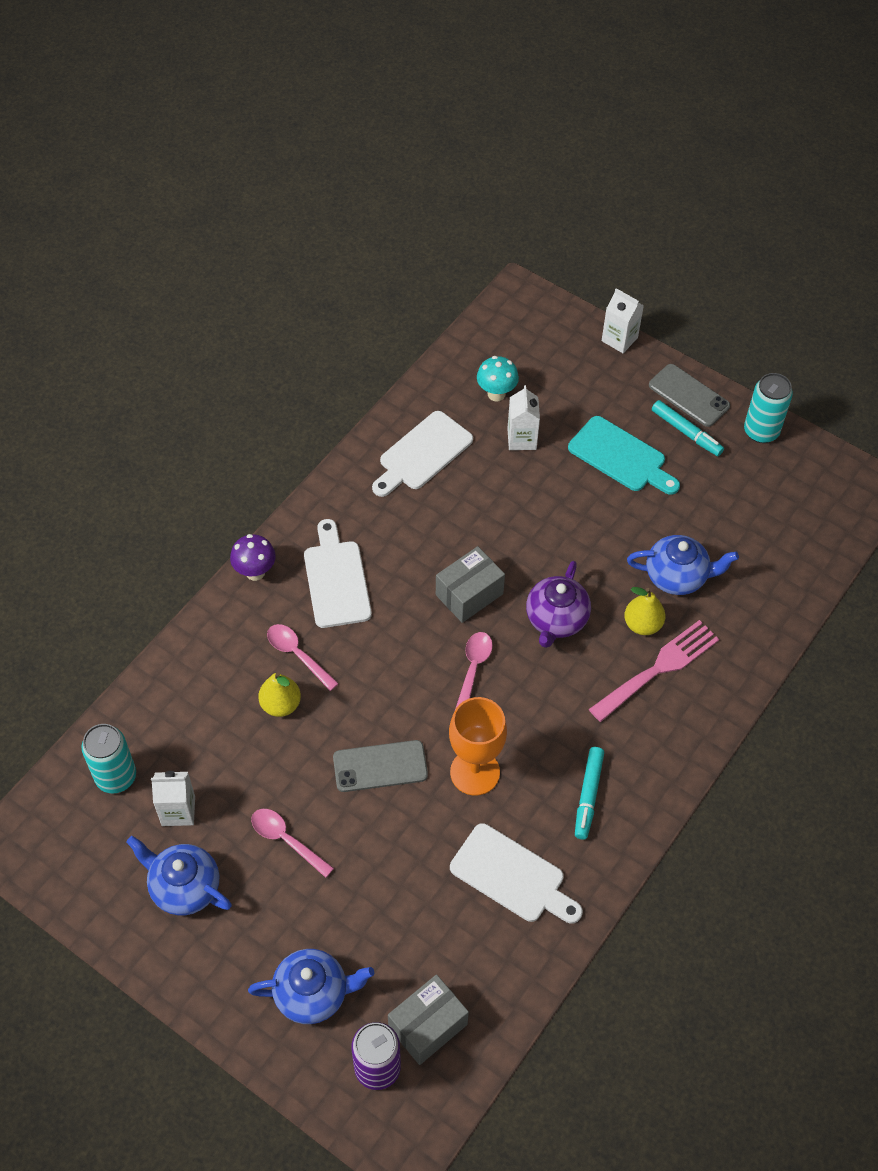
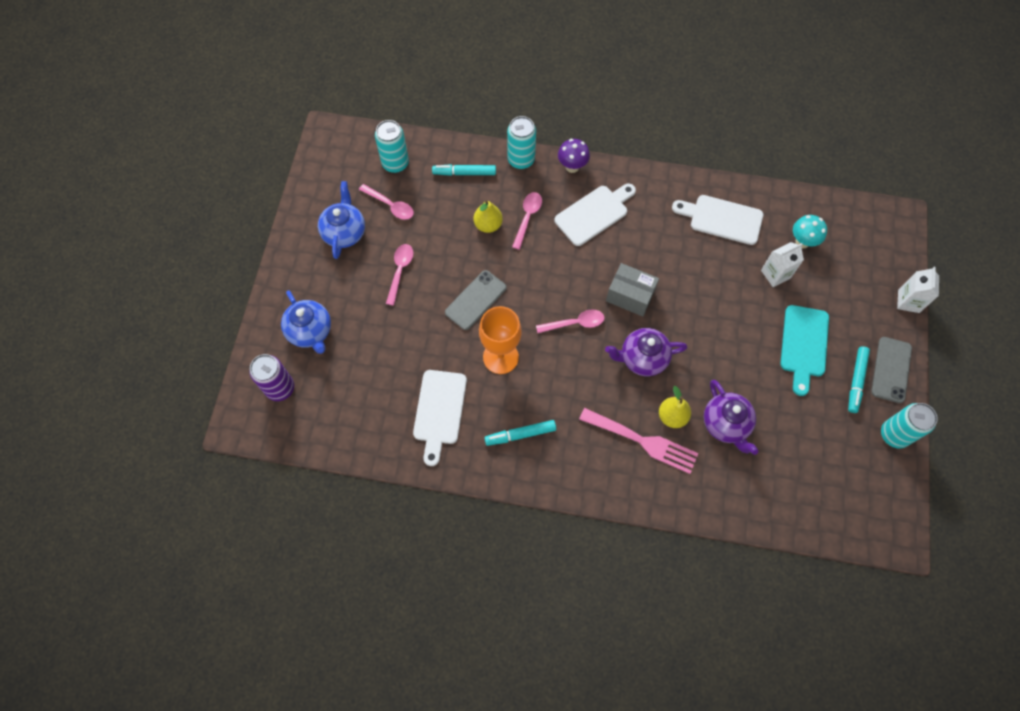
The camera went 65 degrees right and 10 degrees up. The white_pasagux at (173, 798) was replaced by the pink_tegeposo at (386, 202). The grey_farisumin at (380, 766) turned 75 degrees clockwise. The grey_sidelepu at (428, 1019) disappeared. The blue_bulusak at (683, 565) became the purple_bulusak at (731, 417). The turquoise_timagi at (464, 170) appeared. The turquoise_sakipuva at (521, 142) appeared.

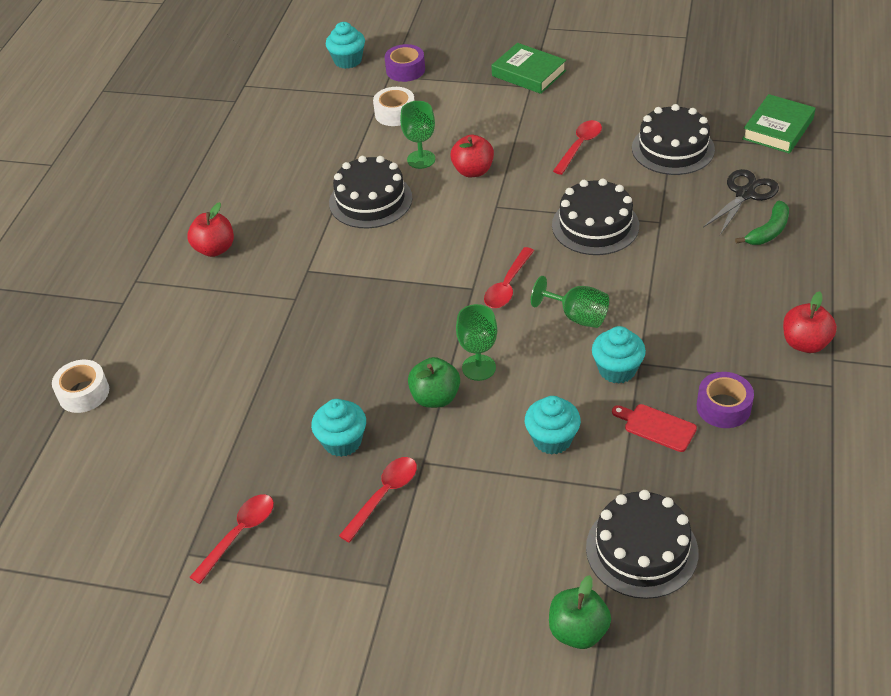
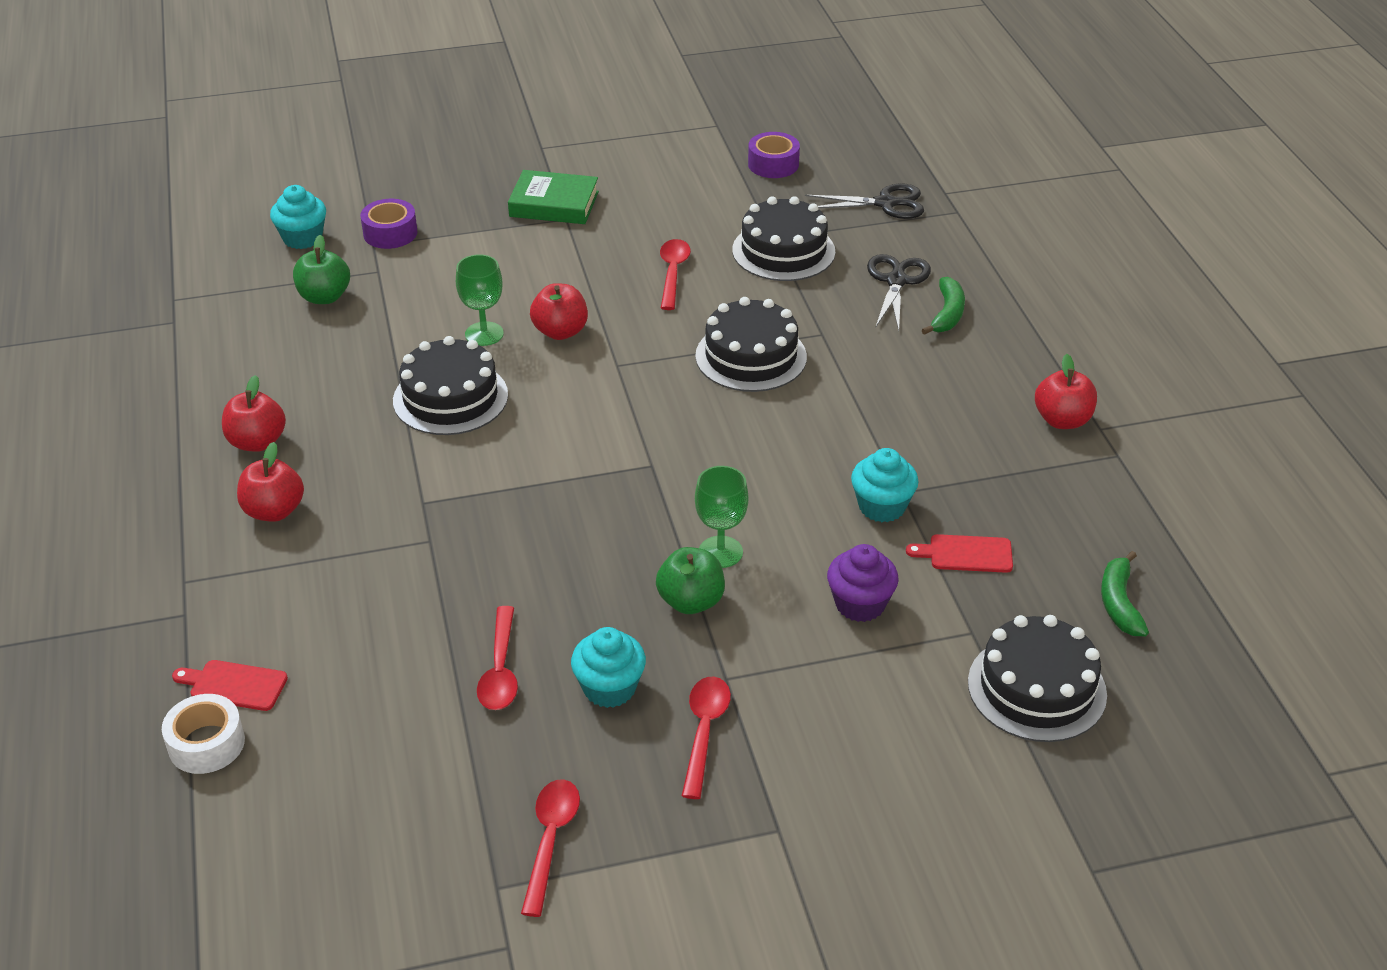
The camera went 30 degrees left and 5 degrees down. The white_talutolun at (394, 106) disappeared. The red_tegeposo moved from (509, 277) to (497, 658). The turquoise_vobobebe at (553, 425) became the purple_vobobebe at (863, 583). The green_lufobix at (570, 302) disappeared. The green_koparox moved from (580, 612) to (321, 269). The purple_talutolun moved from (725, 400) to (774, 155). The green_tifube at (779, 124) was replaced by the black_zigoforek at (864, 201). The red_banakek at (230, 685) appeared. The red_koparox at (254, 413) appeared. The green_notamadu at (1125, 593) appeared.

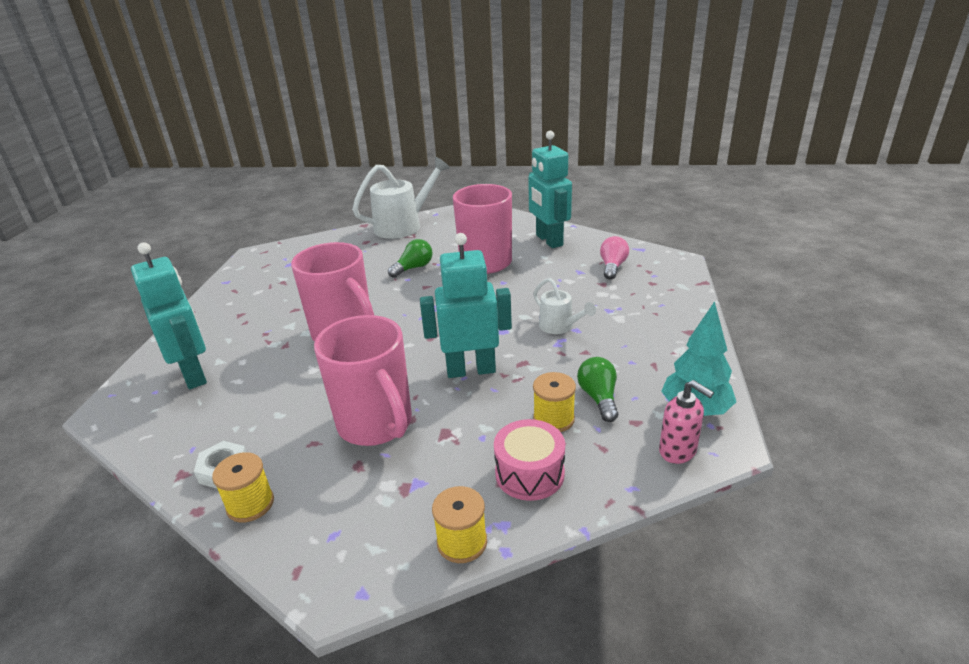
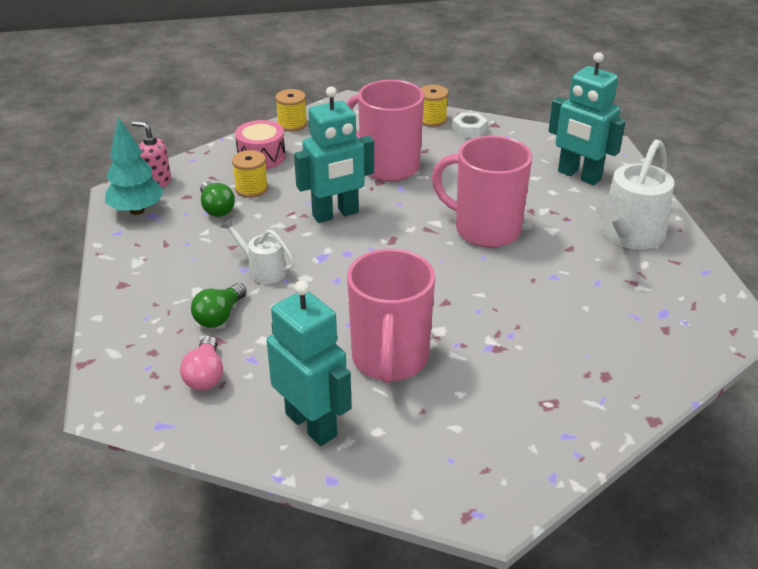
The camera went 160 degrees right and 5 degrees up. The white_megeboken moved from (401, 198) to (635, 194). The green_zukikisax moved from (410, 258) to (219, 305).

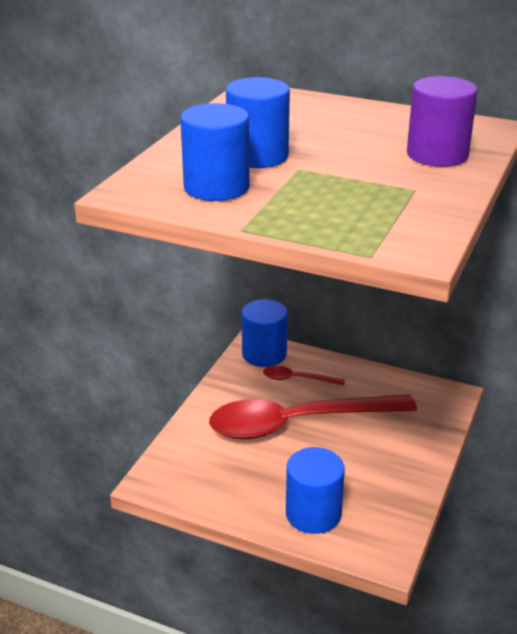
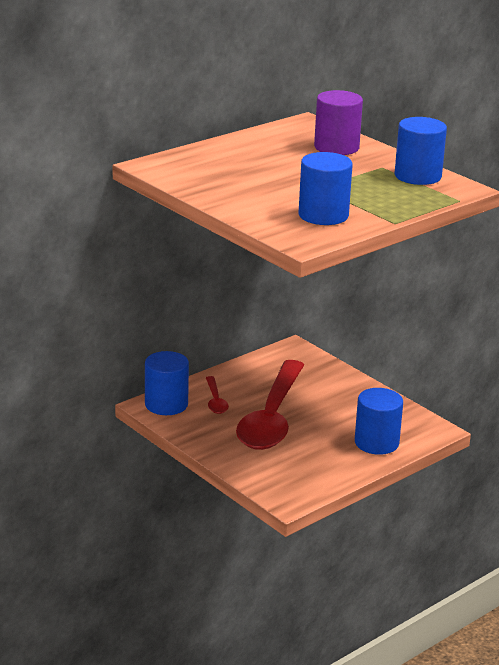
The camera went 65 degrees left and 5 degrees down. The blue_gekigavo moved from (258, 122) to (421, 151). The red_tegeposo at (304, 375) turned 45 degrees counterclockwise.

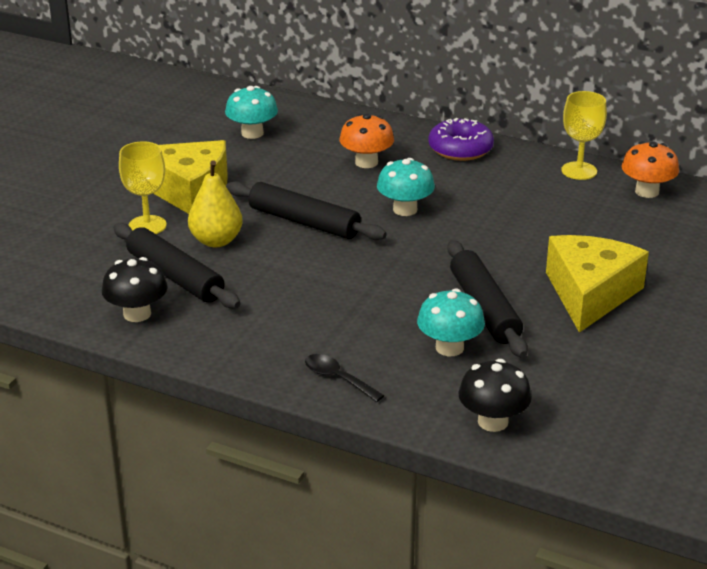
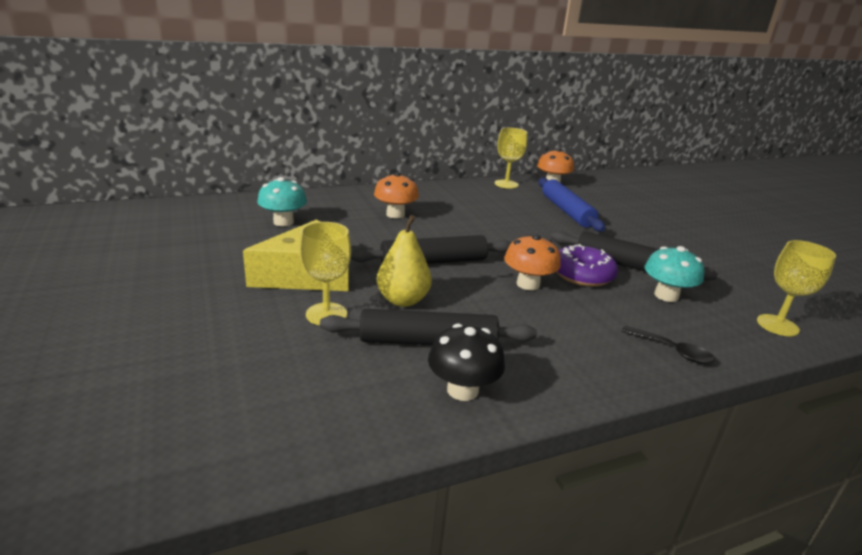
The camera went 50 degrees left and 5 degrees down. The black_tegeposo at (345, 378) turned 135 degrees counterclockwise. The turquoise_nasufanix at (406, 187) disappeared. The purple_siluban moved from (461, 139) to (587, 265). The black_nasufanix at (495, 395) was replaced by the yellow_lufobix at (796, 288). The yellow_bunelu at (597, 284) disappeared. The orange_nasufanix at (532, 262) appeared. The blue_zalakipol at (572, 204) appeared.

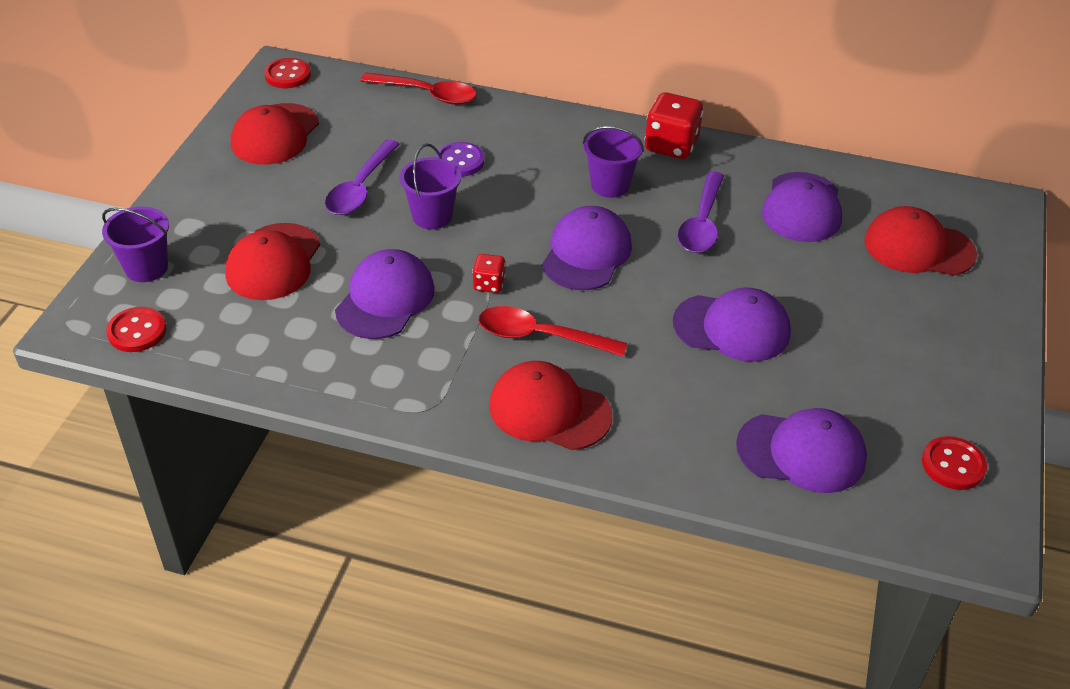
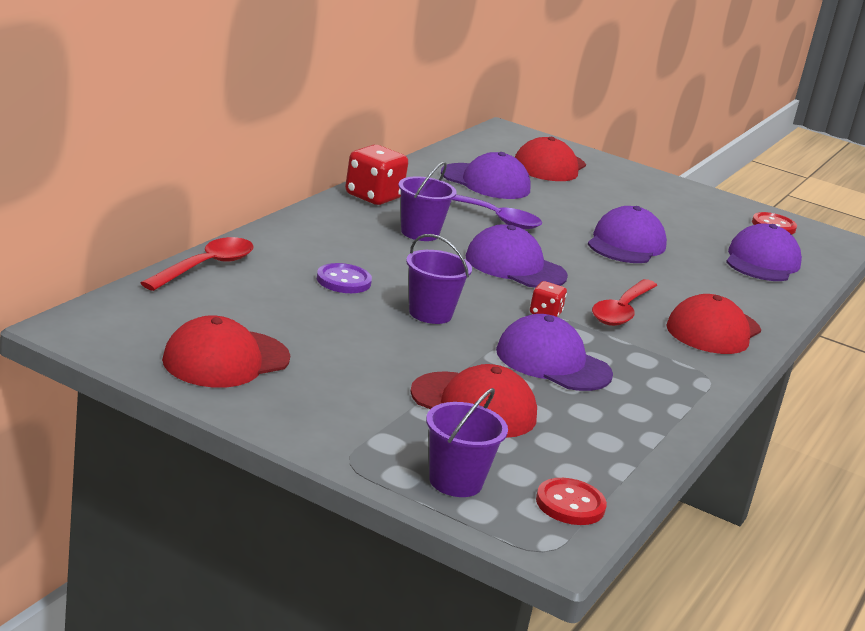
The camera went 80 degrees left and 20 degrees down. The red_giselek at (275, 134) turned 105 degrees clockwise. The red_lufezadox at (287, 73) disappeared. The purple_tegeposo at (362, 177) disappeared.

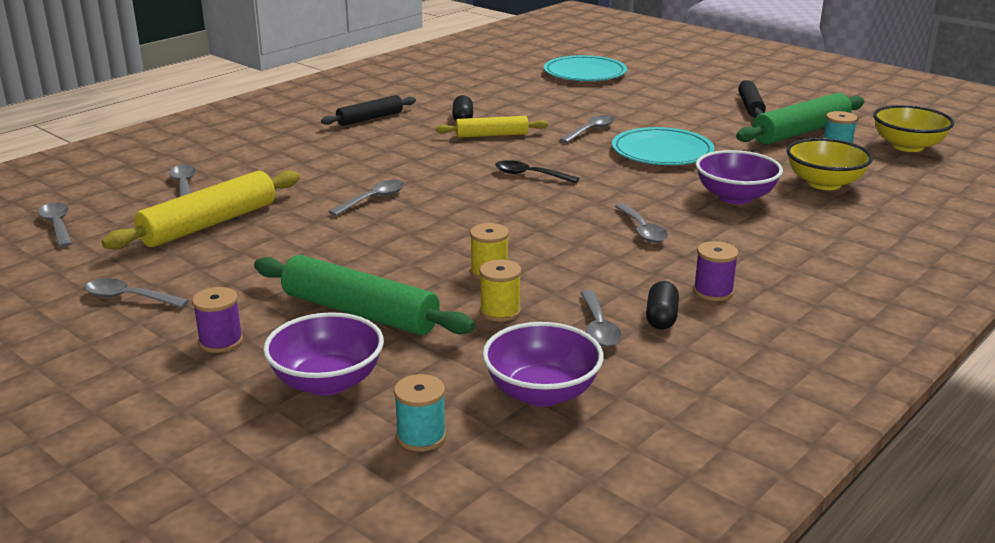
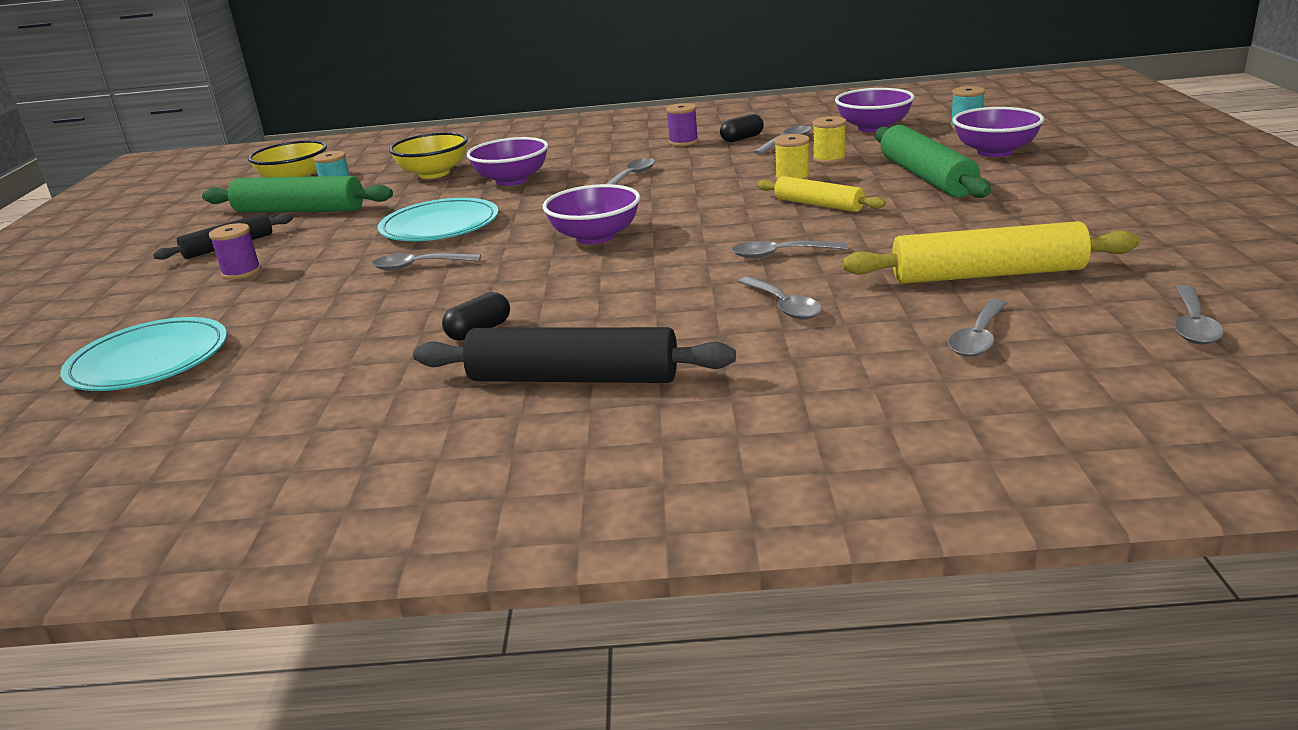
The camera went 130 degrees left and 0 degrees up. The grey_tegeposo moved from (137, 293) to (780, 298). The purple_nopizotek moved from (217, 320) to (235, 251). The black_zalakipol at (368, 110) changed to 1.64 times the size. The yellow_zalakipol moved from (492, 127) to (821, 194). The black_tegeposo at (537, 171) was replaced by the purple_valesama at (591, 214).

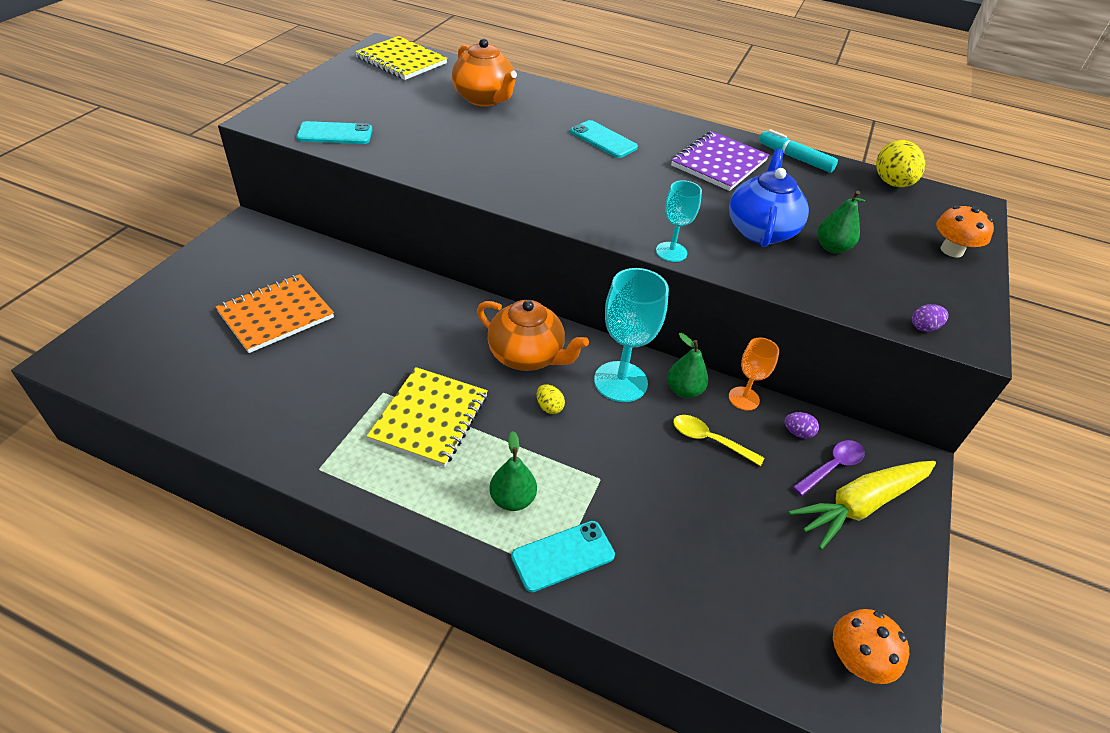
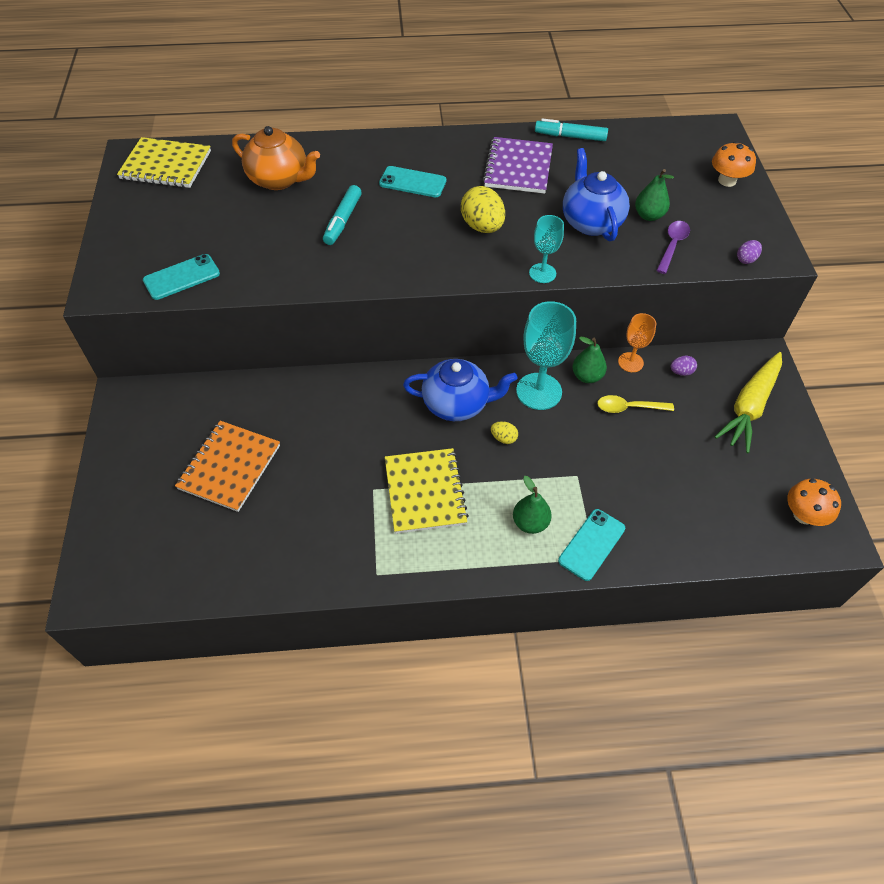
The camera went 25 degrees left and 10 degrees up. The orange_bulusak at (533, 335) became the blue_bulusak at (460, 390). The purple_tegeposo moved from (829, 468) to (673, 247). The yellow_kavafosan moved from (900, 163) to (483, 209). The turquoise_timagi at (342, 215) appeared.

